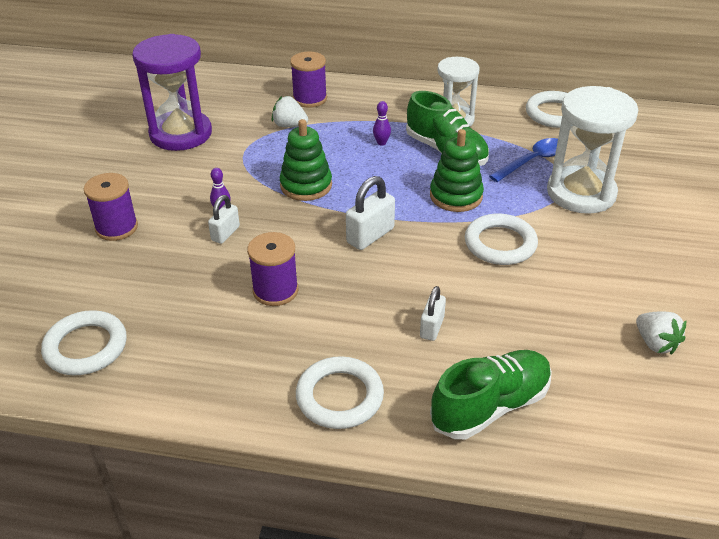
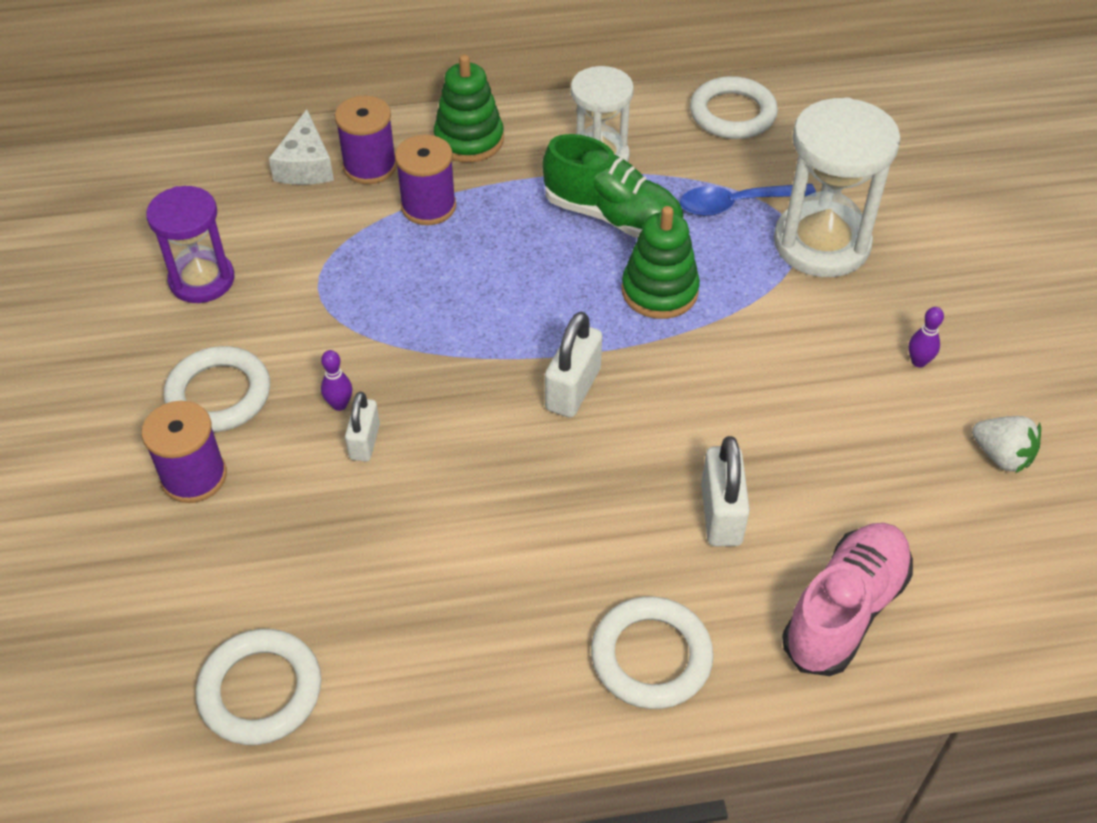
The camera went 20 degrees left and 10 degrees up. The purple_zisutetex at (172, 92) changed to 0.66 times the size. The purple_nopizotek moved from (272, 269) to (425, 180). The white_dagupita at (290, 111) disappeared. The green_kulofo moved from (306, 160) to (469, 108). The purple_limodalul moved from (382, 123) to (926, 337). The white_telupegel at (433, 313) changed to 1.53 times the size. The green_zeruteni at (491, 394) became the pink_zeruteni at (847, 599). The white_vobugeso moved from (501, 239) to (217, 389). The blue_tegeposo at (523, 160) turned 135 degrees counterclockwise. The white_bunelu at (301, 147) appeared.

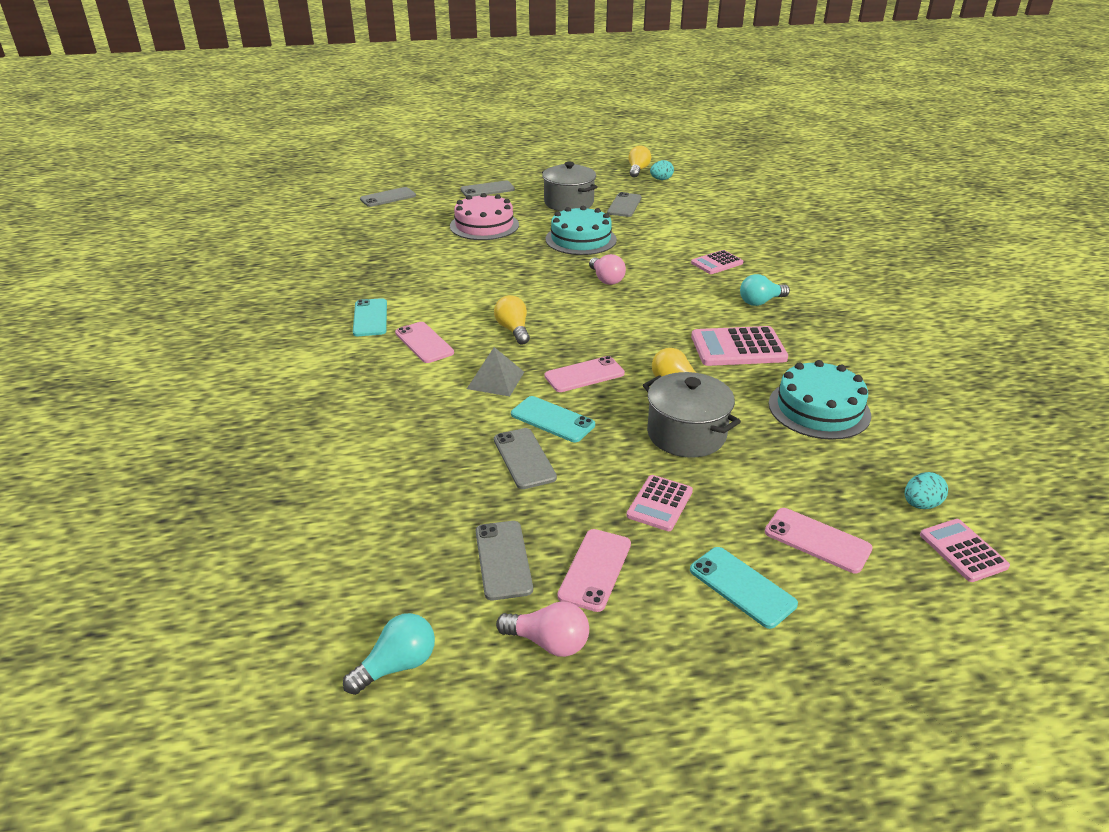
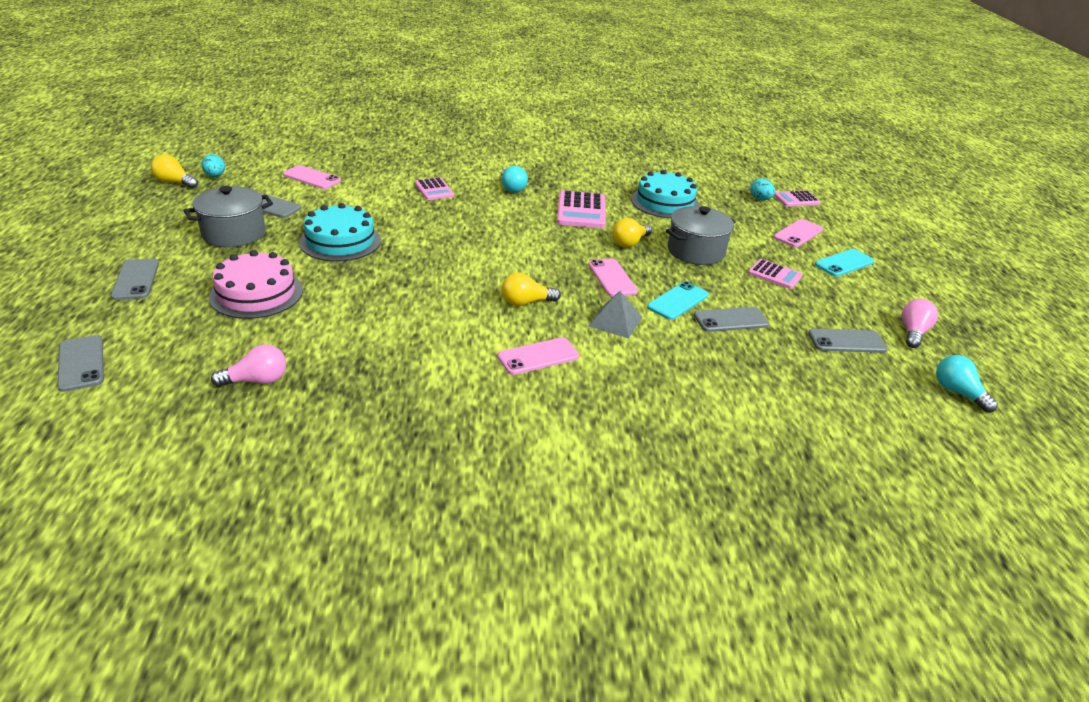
The camera went 85 degrees left and 0 degrees up. The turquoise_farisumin at (370, 317) disappeared. The pink_farisumin moved from (594, 570) to (312, 177). The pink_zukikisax moved from (607, 269) to (248, 365).

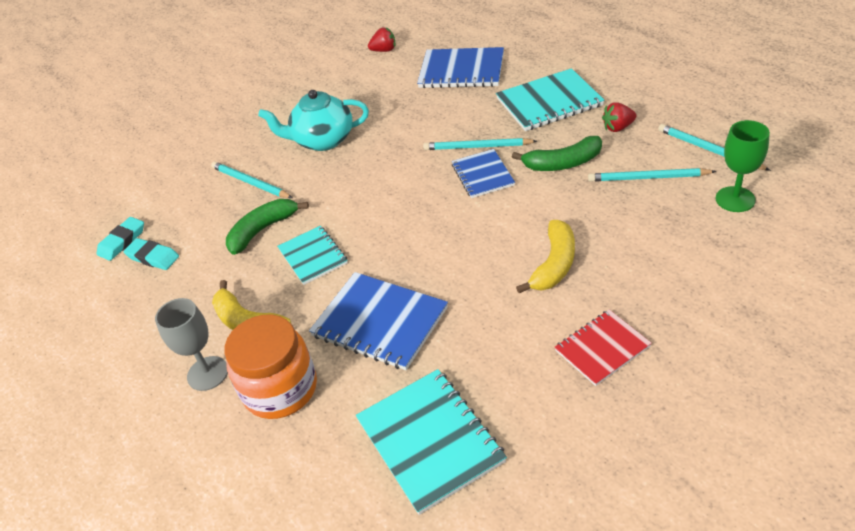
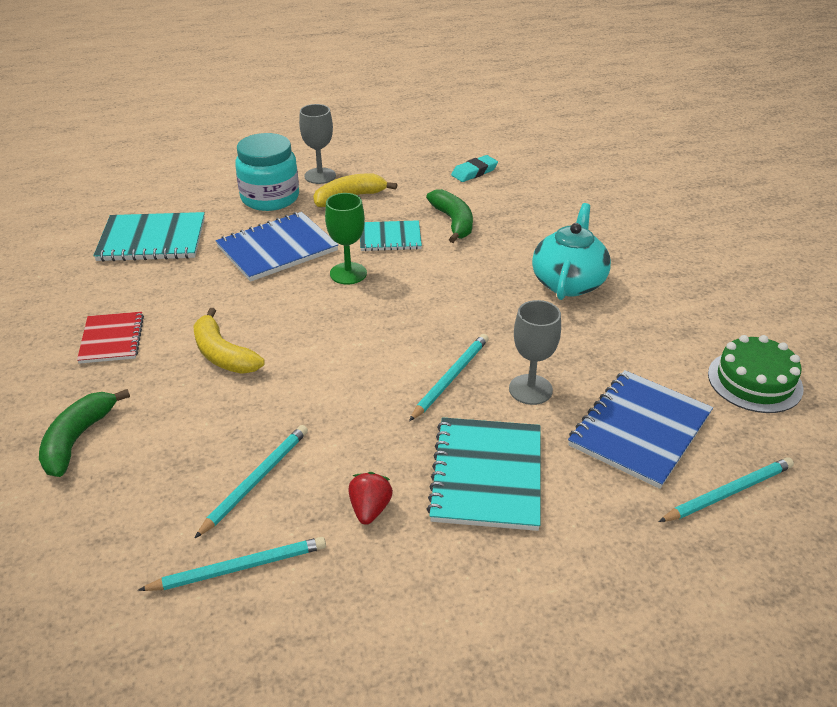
The camera went 110 degrees right and 5 degrees down. The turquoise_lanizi at (120, 239) disappeared. The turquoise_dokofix moved from (251, 180) to (726, 489). The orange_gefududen at (270, 367) became the turquoise_gefududen at (267, 172). The red_dagupita at (382, 39) was replaced by the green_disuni at (755, 374). The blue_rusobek at (483, 173) disappeared. The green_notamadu moved from (557, 153) to (84, 433). The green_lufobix moved from (743, 166) to (346, 239). The grey_lufobix at (535, 352) appeared.

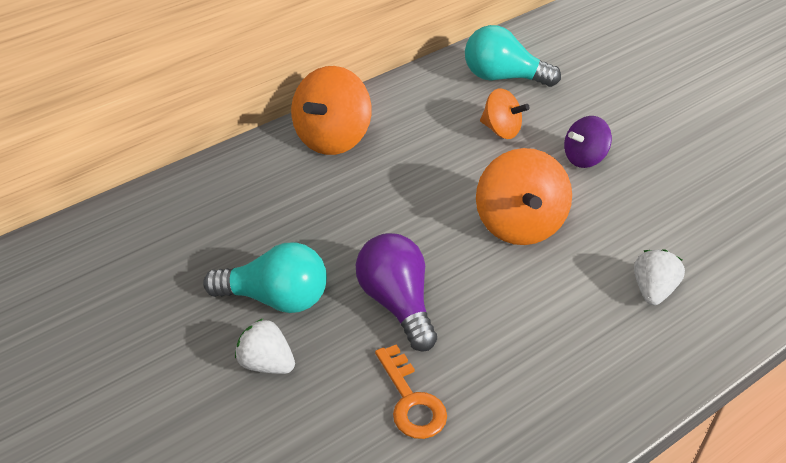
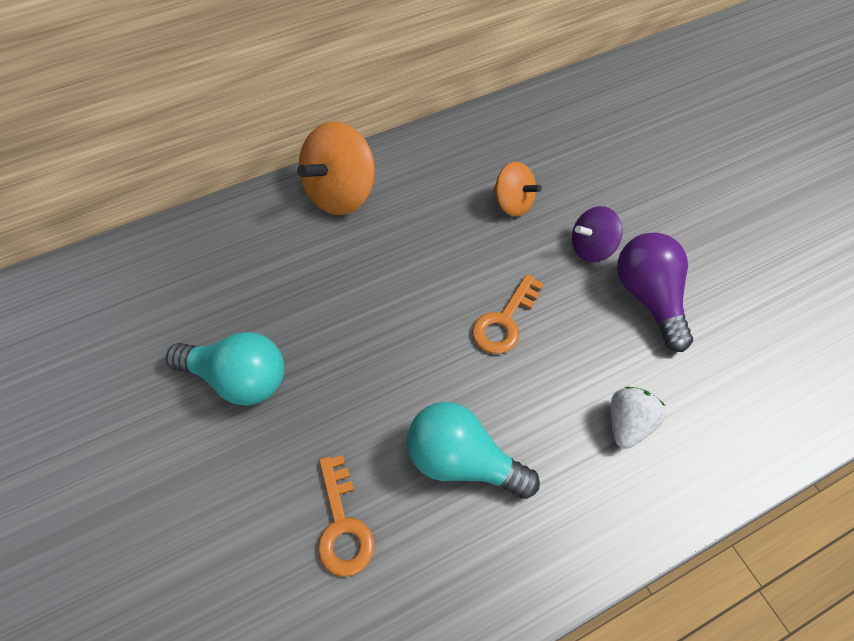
The camera went 10 degrees right and 15 degrees up. The white_dagupita at (265, 346) disappeared. The purple_zukikisax moved from (396, 292) to (655, 292). The turquoise_zukikisax moved from (513, 56) to (473, 450). The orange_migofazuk at (524, 196) was replaced by the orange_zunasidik at (507, 314).

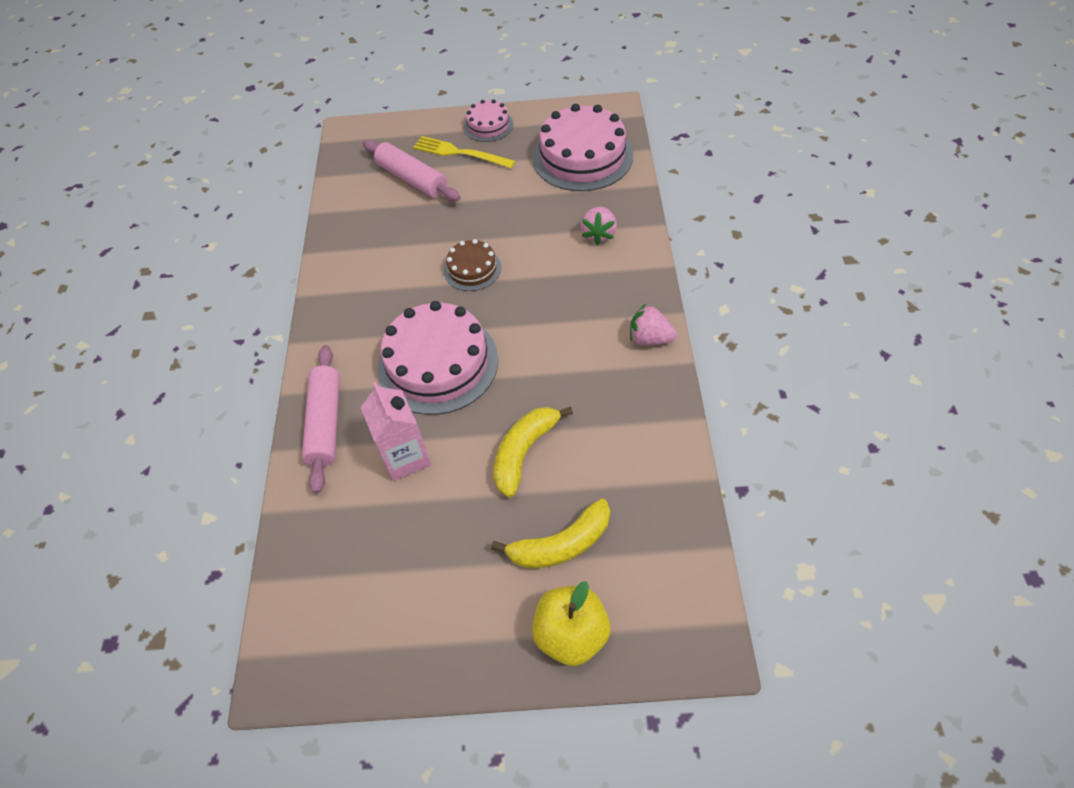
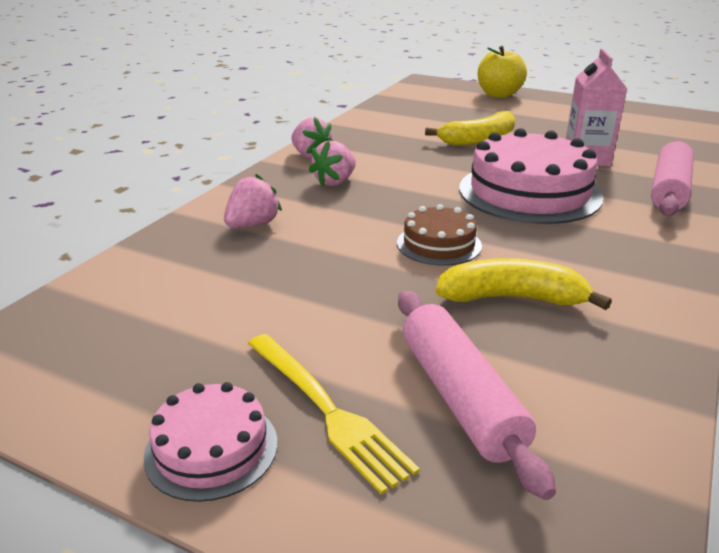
The camera went 155 degrees left and 25 degrees down. The yellow_notamadu moved from (550, 533) to (524, 284). The pink_disuni at (583, 147) disappeared. The pink_dagupita at (332, 164) appeared.

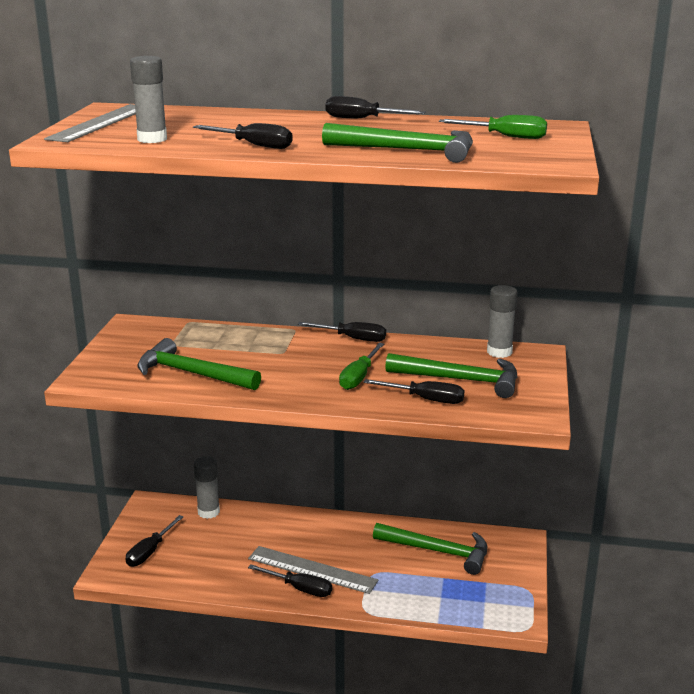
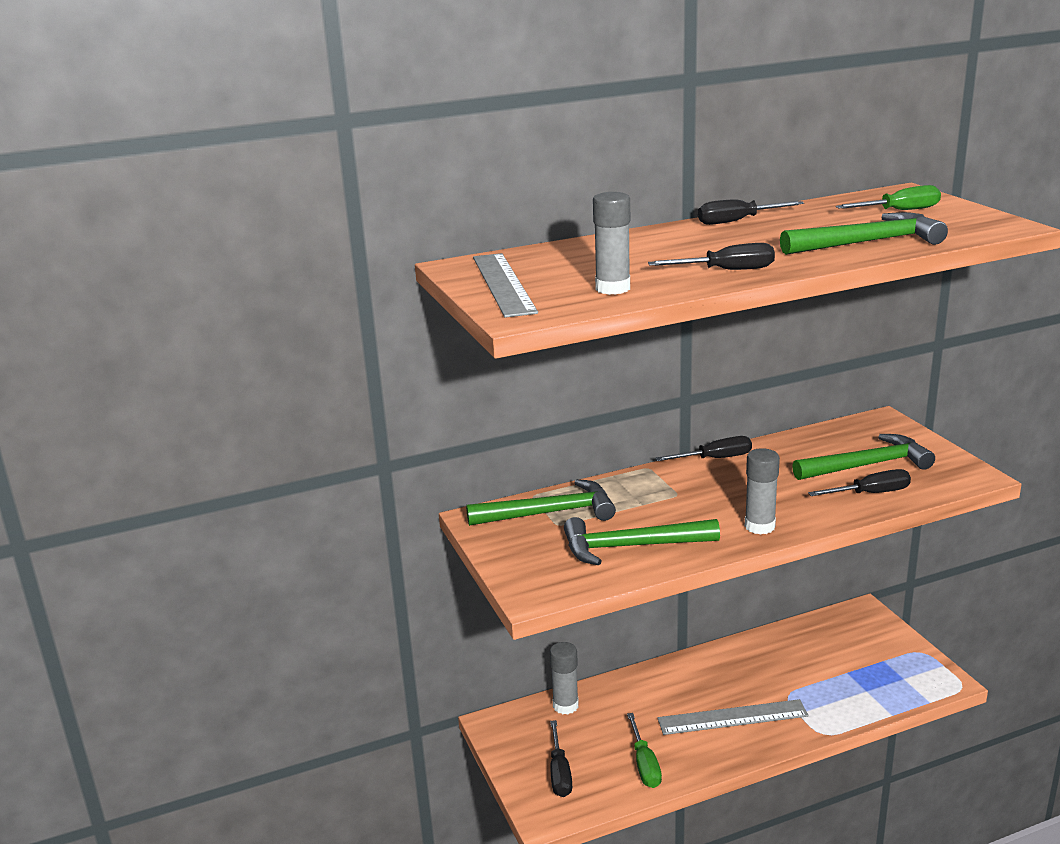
The camera went 30 degrees left and 0 degrees up. The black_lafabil at (290, 581) disappeared. The green_lafabil moved from (361, 366) to (644, 750). The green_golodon moved from (430, 549) to (541, 502). The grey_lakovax moved from (502, 321) to (762, 491).

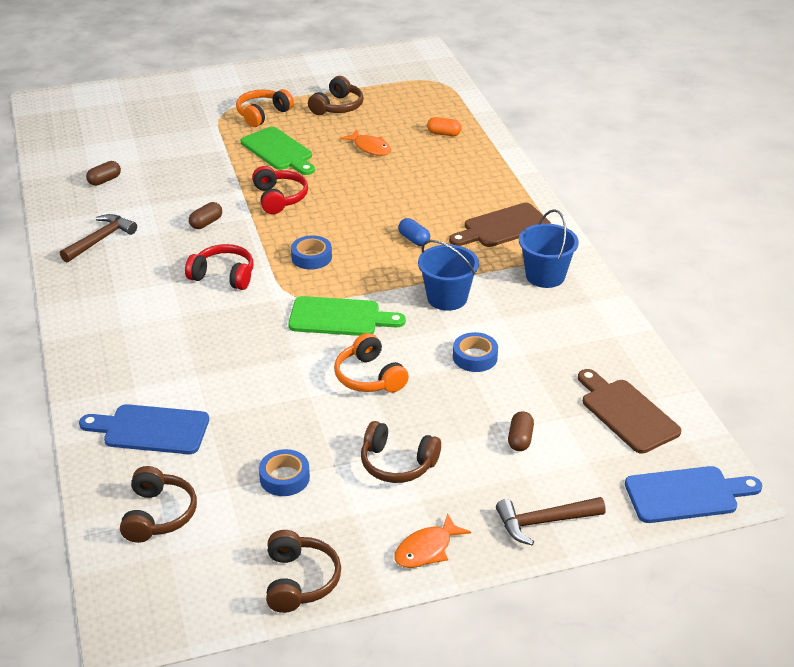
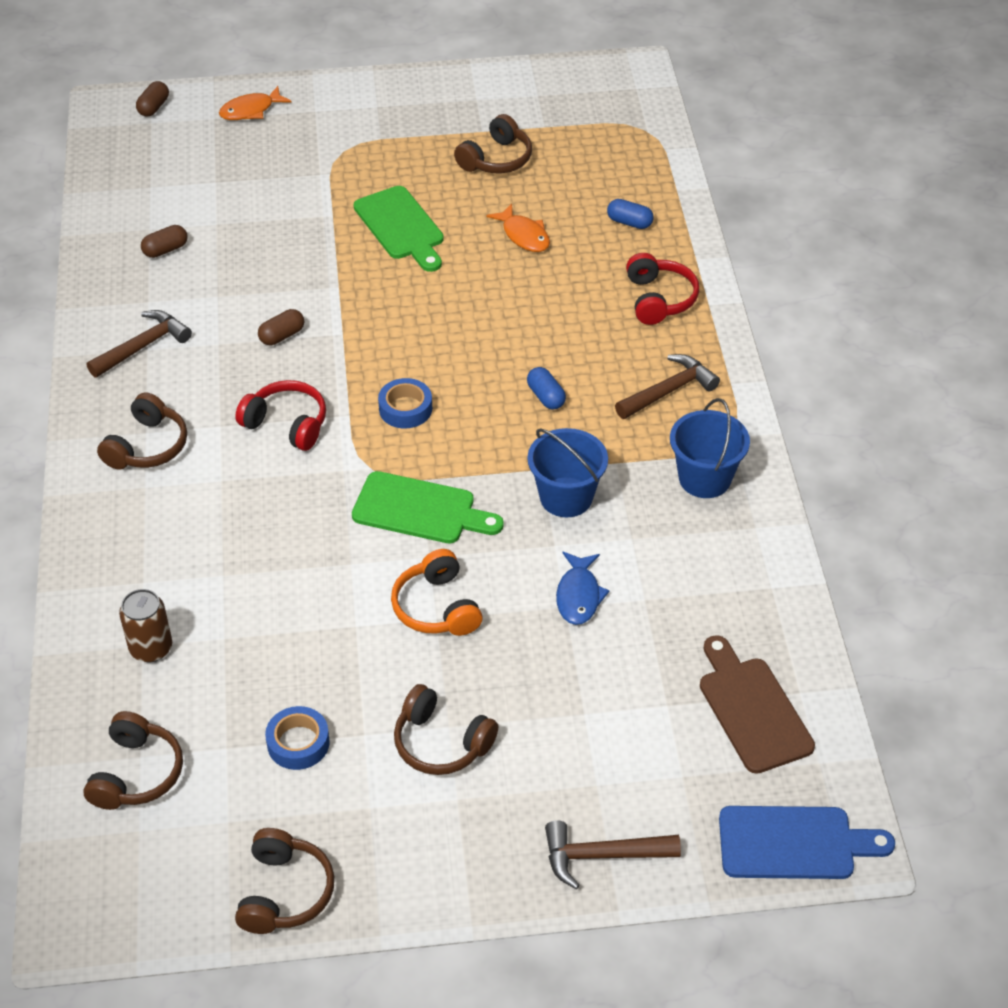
The camera went 10 degrees right and 10 degrees up. The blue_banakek at (144, 429) was replaced by the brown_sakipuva at (145, 625). The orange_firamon at (265, 108) disappeared. The red_firamon moved from (280, 190) to (662, 289). The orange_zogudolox moved from (432, 540) to (255, 103). The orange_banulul at (444, 126) became the blue_banulul at (630, 214). The brown_banakek at (500, 225) was replaced by the brown_golodon at (667, 386). The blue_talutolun at (475, 352) was replaced by the blue_zogudolox at (583, 588). The brown_banulul moved from (521, 431) to (152, 99). The brown_firamon at (142, 431) appeared.

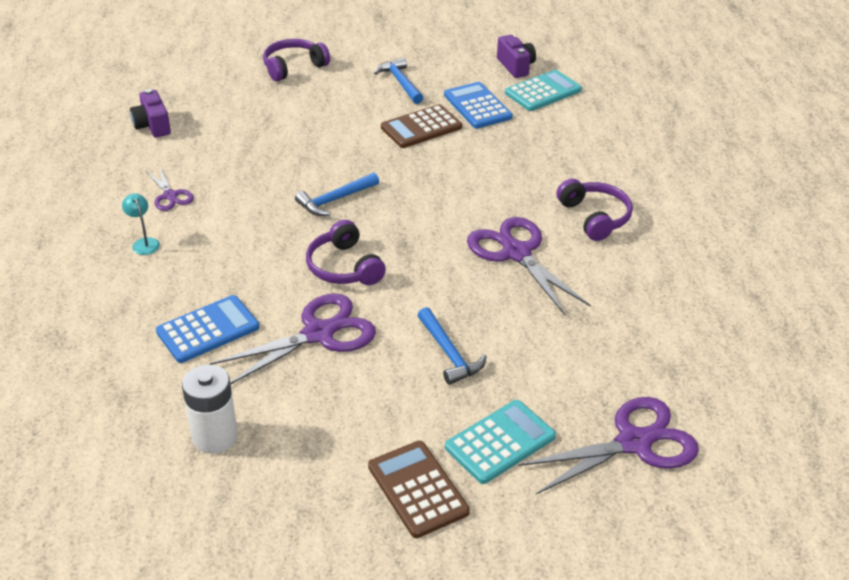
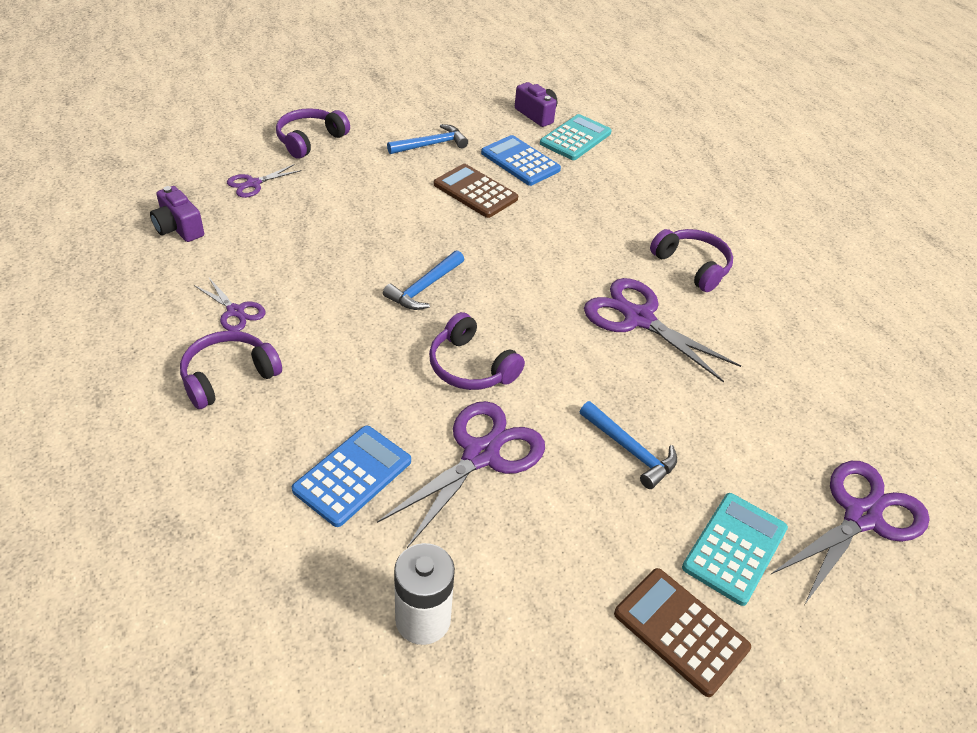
The camera went 20 degrees left and 5 degrees up. The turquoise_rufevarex at (141, 224) was replaced by the purple_firamon at (231, 370). The blue_golodon at (399, 80) turned 105 degrees clockwise. The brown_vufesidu at (421, 126) turned 90 degrees clockwise. The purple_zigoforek at (264, 181) appeared.

